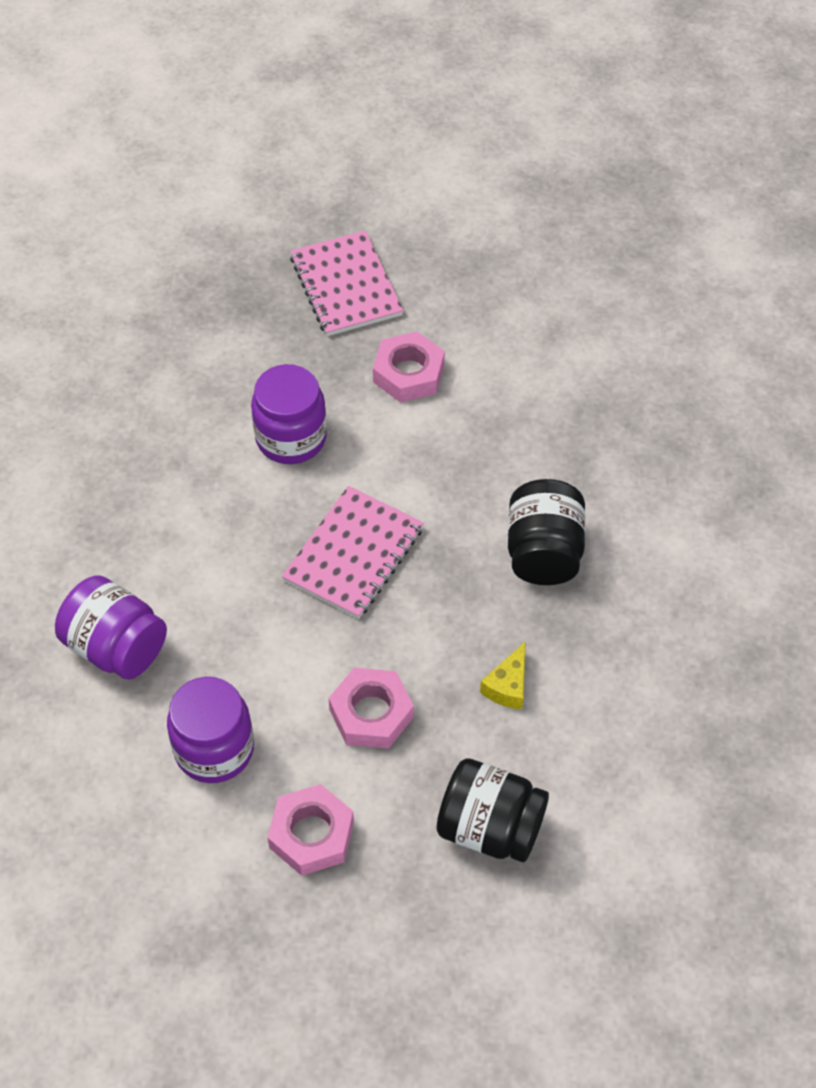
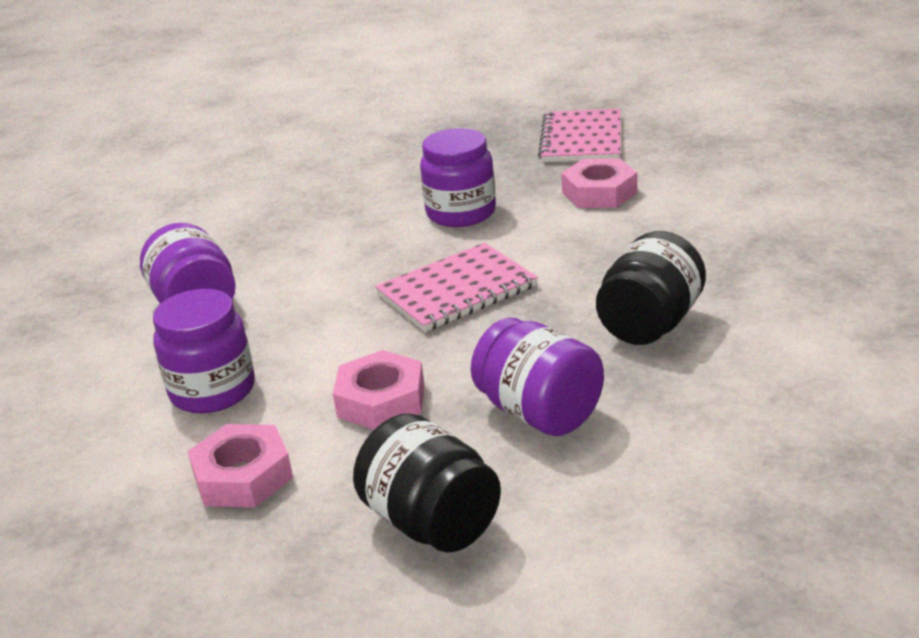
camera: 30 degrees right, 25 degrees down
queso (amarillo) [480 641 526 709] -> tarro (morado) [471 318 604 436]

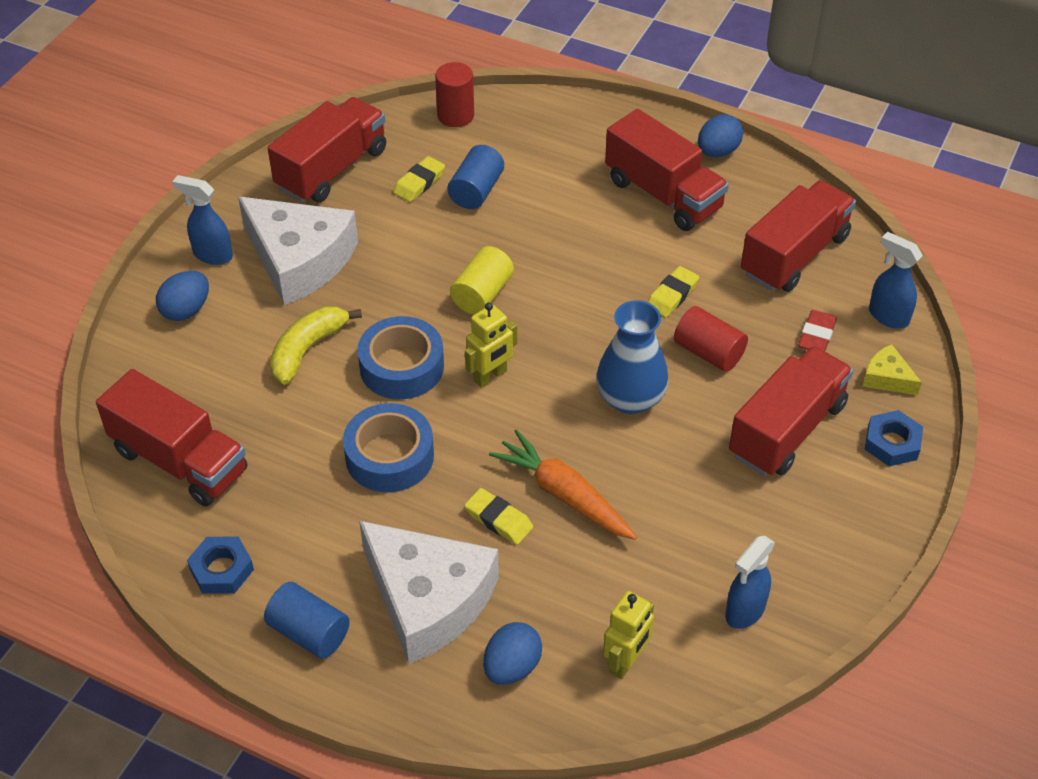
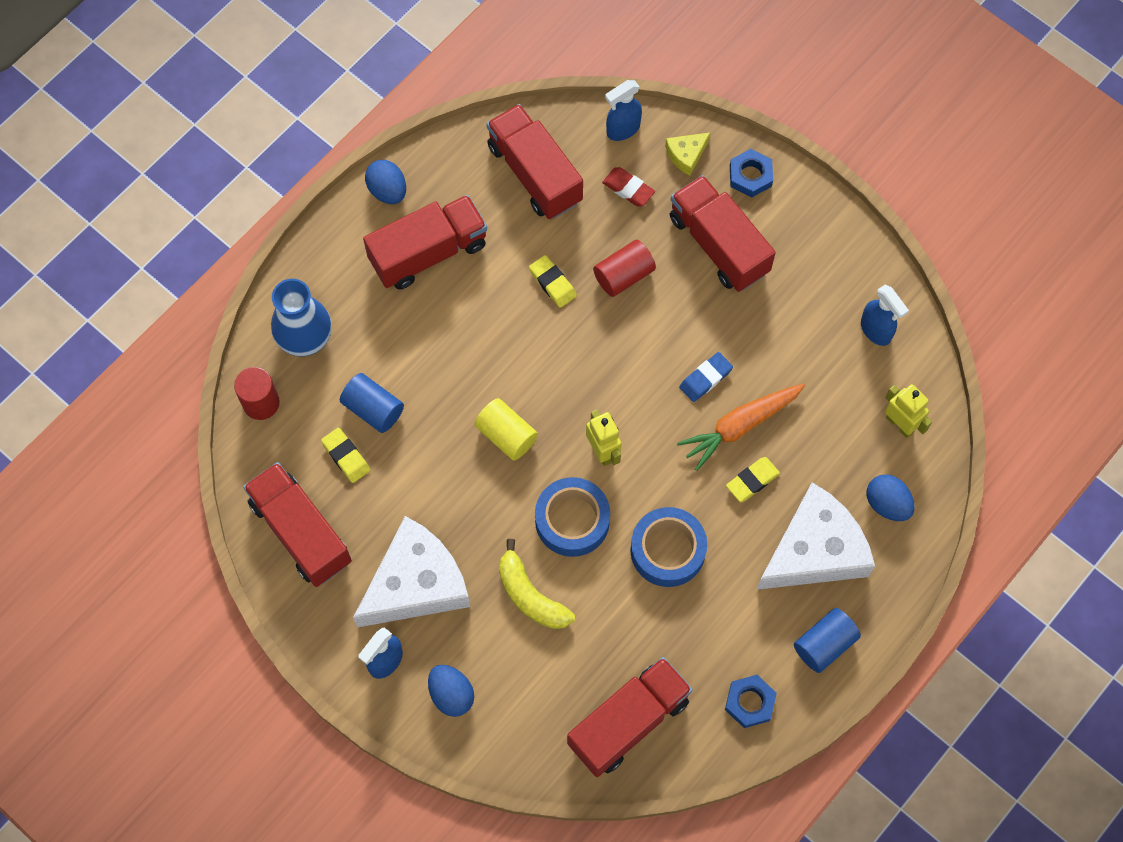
camera: 75 degrees left, 20 degrees up
florero (azul) [596 300 668 414] -> florero (azul) [271 279 332 357], moved
none -> goma de borrar (azul) [679 352 733 402]

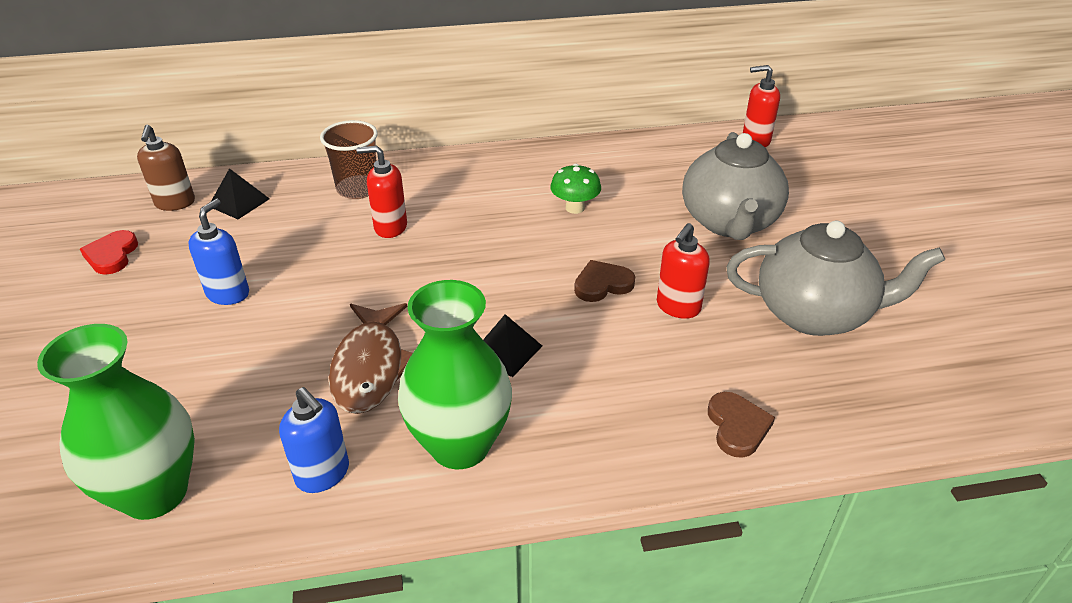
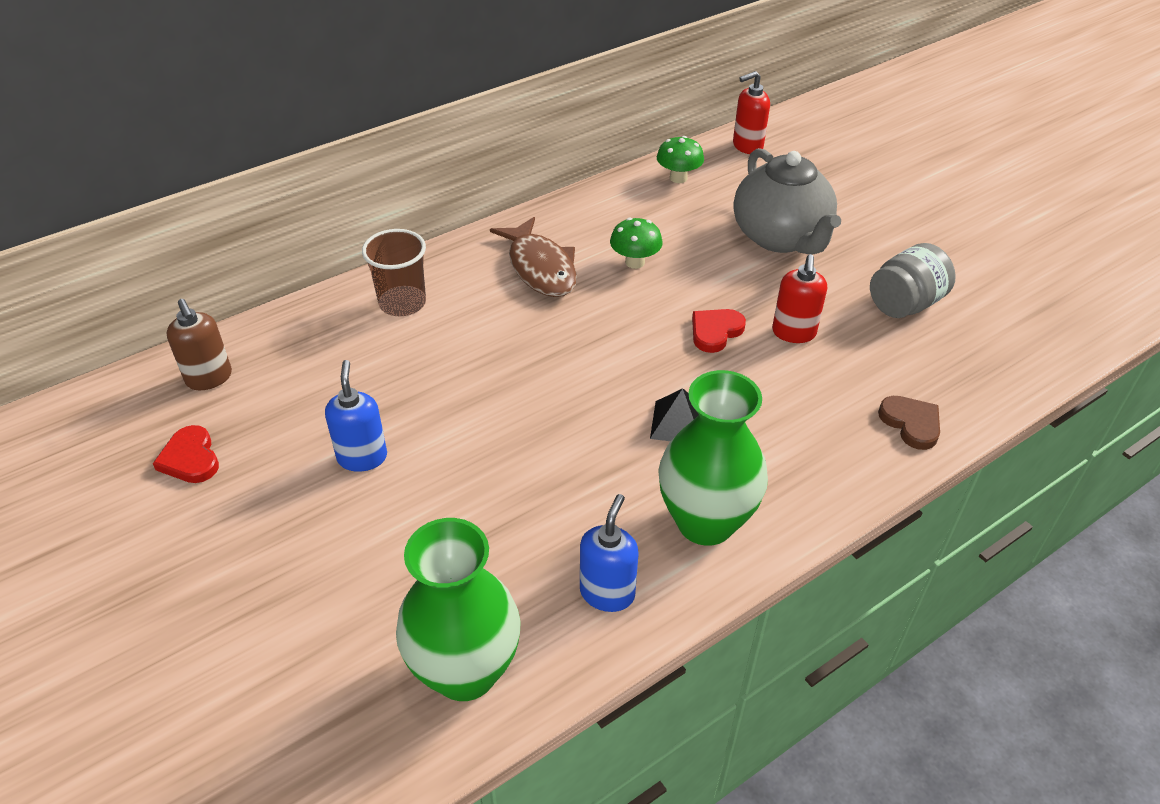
camera: 25 degrees left, 5 degrees up
pez (marrón) [328 303 413 414] -> pez (marrón) [490 217 577 297], moved
dispensador de jabón (azul) [279 387 349 493] -> dispensador de jabón (azul) [580 494 639 612], 90 degrees counterclockwise
none -> seta (verde) [657 136 704 183]
corazón (marrón) [574 260 635 302] -> corazón (rojo) [692 309 746 353]
tetera (gris) [726 221 945 336] -> tarro (gris) [870 243 956 318]
pirámide (negro) [211 168 270 219] -> none
dispensador de jabón (rojo) [356 145 407 238] -> none

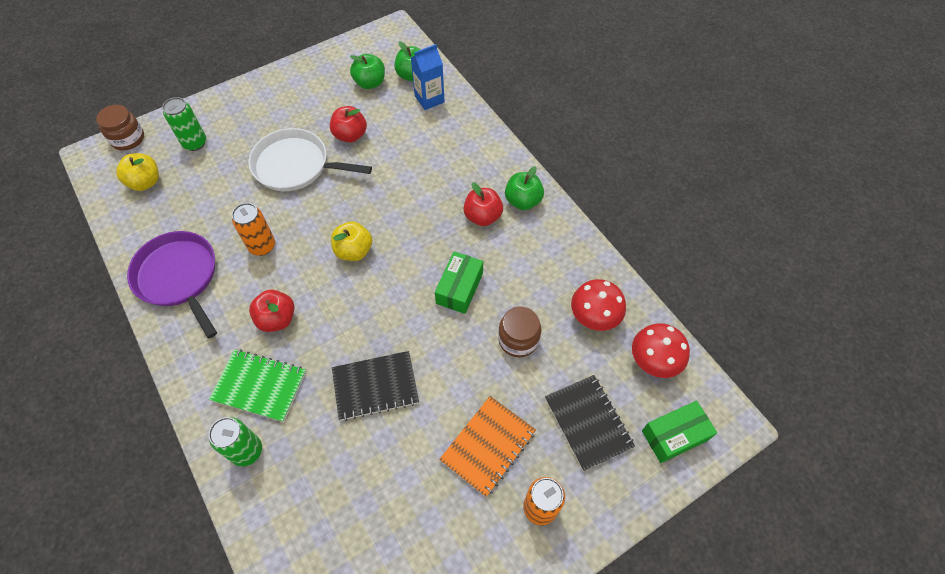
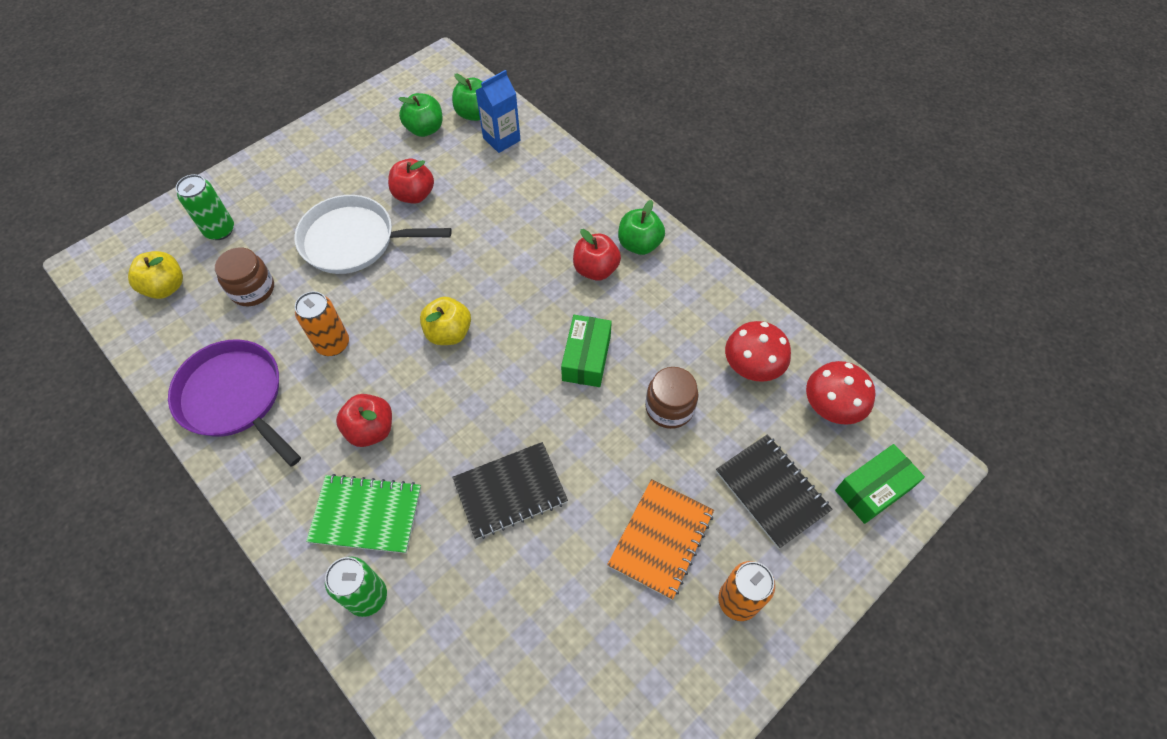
camera: 10 degrees left, 0 degrees up
tarro (marrón) [96 105 144 150] -> tarro (marrón) [215 247 274 306], moved

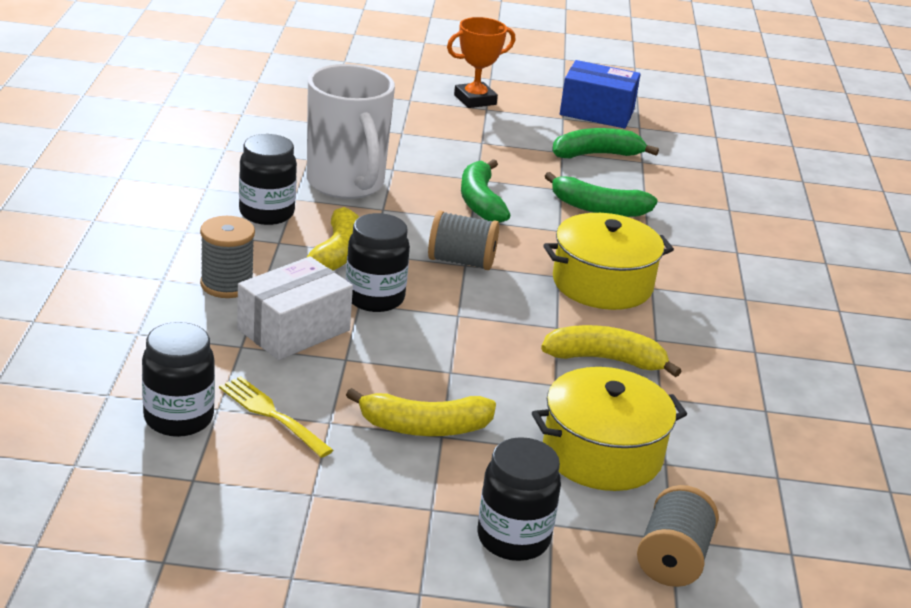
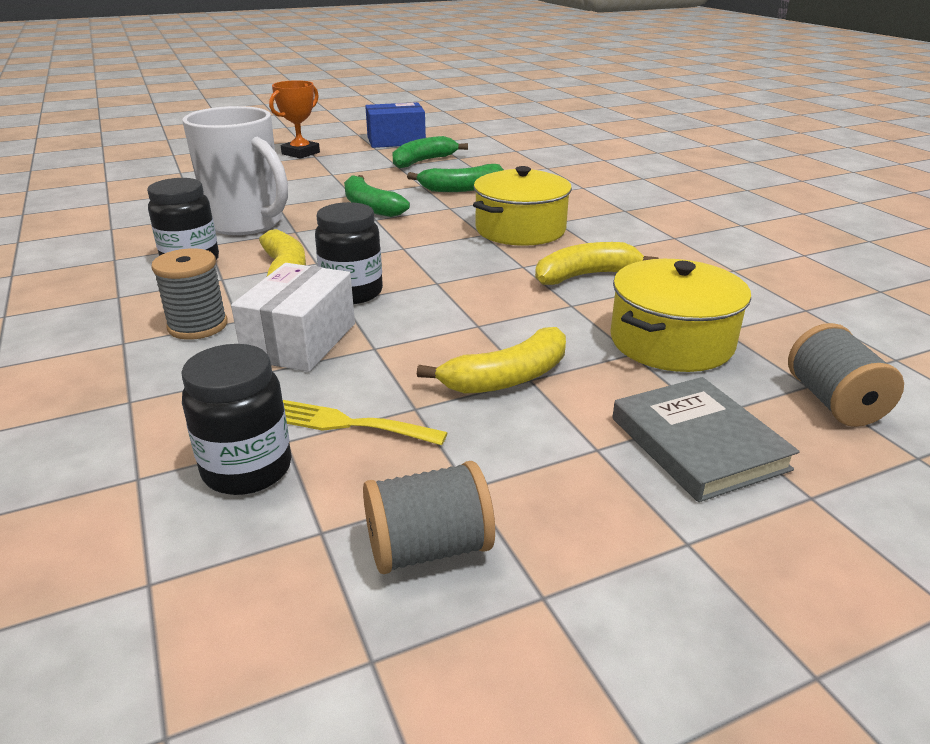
camera: 25 degrees left, 0 degrees up
carrete (gris) [428 210 499 270] -> carrete (gris) [363 461 495 574], moved
tarro (negro) [478 437 561 561] -> libro (gris) [612 377 800 502]

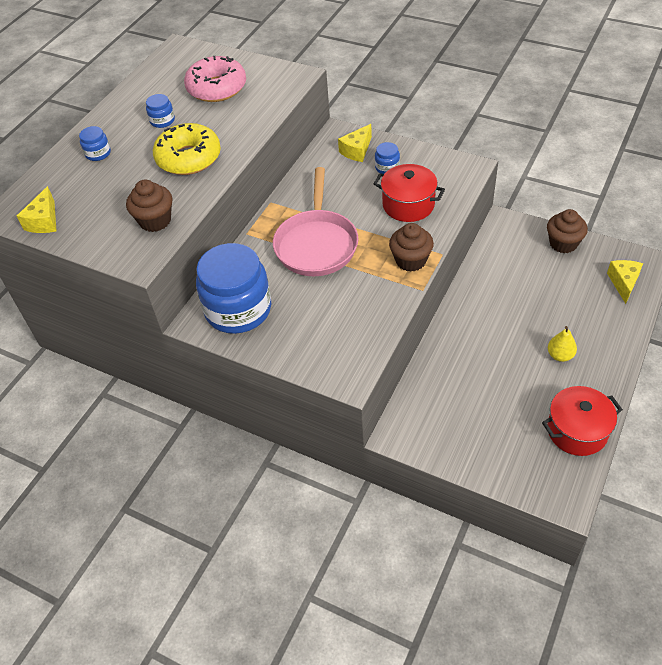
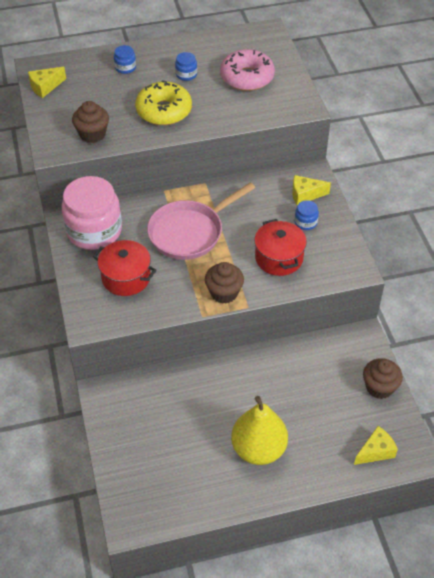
camera: 45 degrees right, 0 degrees up
tarro (azul) [196 243 271 334] -> tarro (rosa) [62 176 122 250]
olla (rojo) [542 386 623 456] -> olla (rojo) [93 240 157 296], moved
pera (amarillo) [548 326 577 362] -> pera (amarillo) [231 396 288 465], x2.12

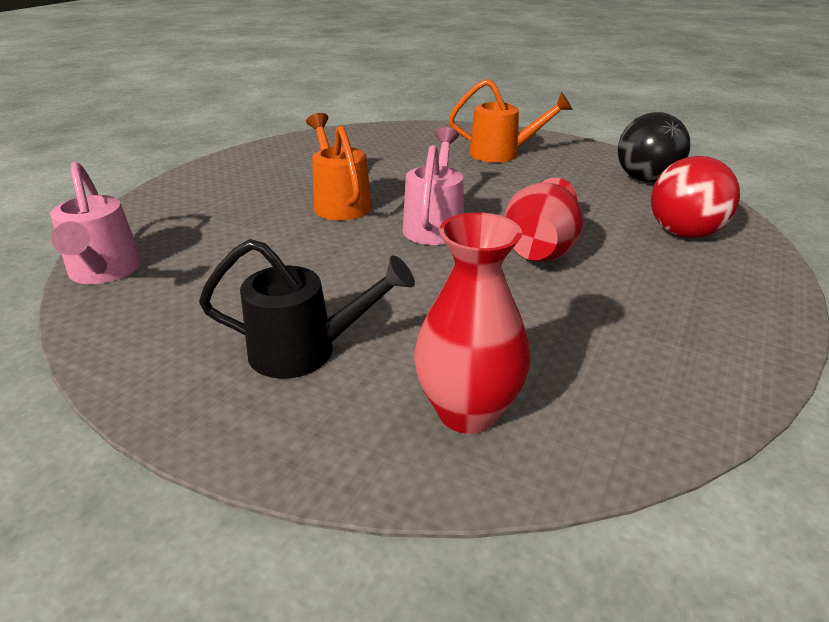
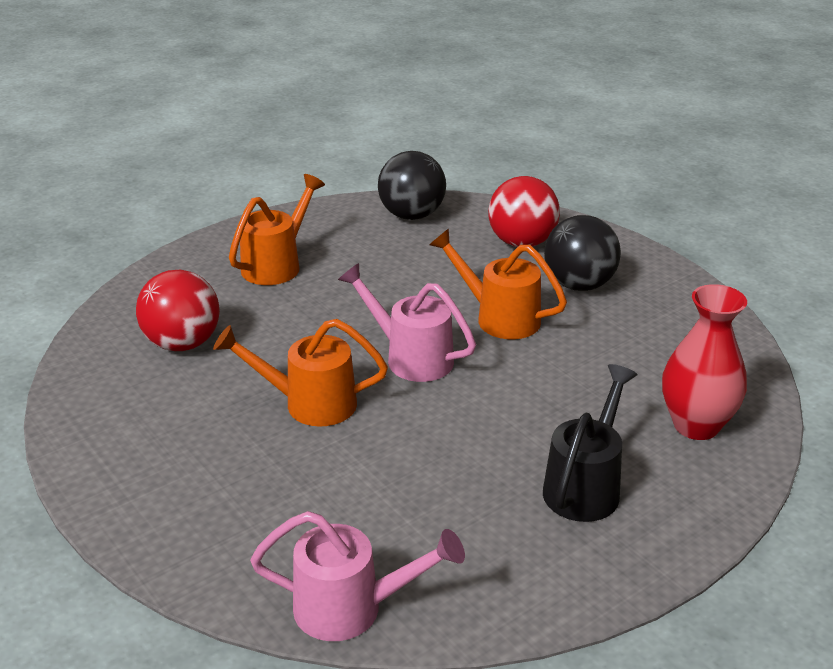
camera: 65 degrees left, 0 degrees up
none -> pelota (rojo) [136 269 220 351]
florero (rojo) [503 178 583 262] -> regadera (naranja) [429 229 567 339]
none -> pelota (negro) [544 215 621 291]

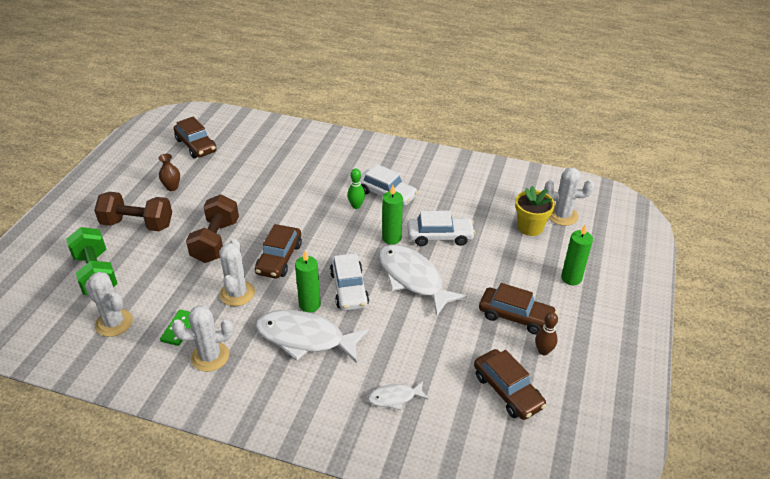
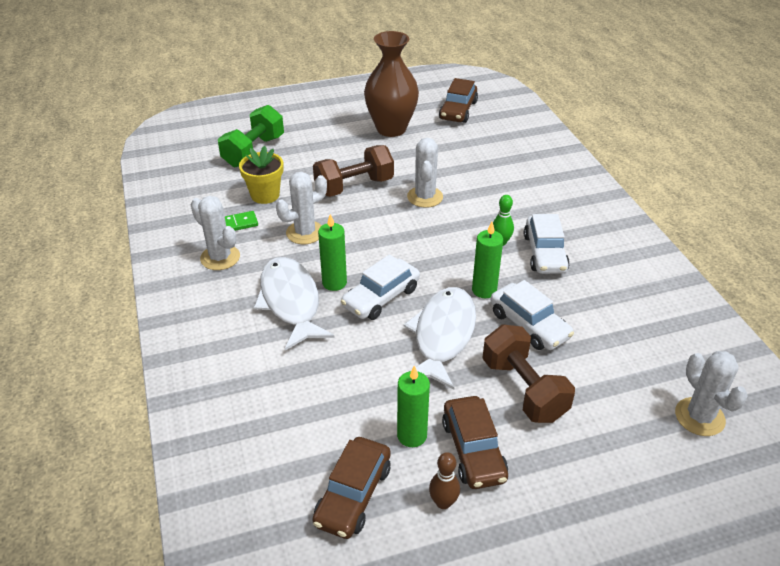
camera: 55 degrees right, 0 degrees up
maceta (amarillo) [515 186 555 236] -> maceta (amarillo) [239 146 283 204], moved
florero (marrón) [158 154 180 191] -> florero (marrón) [364 31 419 137], x2.39
vela (verde) [561 224 593 285] -> vela (verde) [397 366 430 447], moved
cactus (blanco) [85 272 133 337] -> cactus (blanco) [407 138 443 208], moved
mancuerna (marrón) [94 192 172 231] -> mancuerna (marrón) [482 324 575 423], moved
coche (marrón) [255 224 302 279] -> none
pez (blanco) [368 381 429 410] -> none

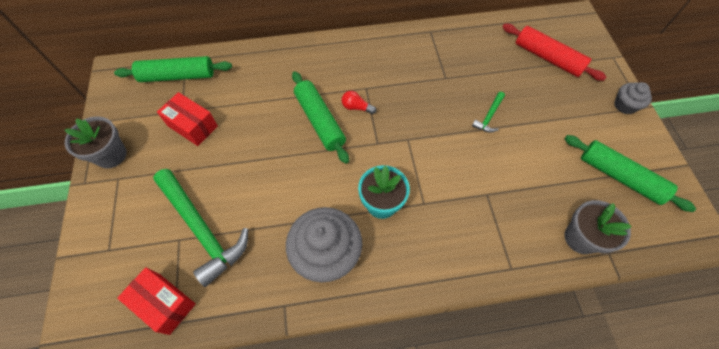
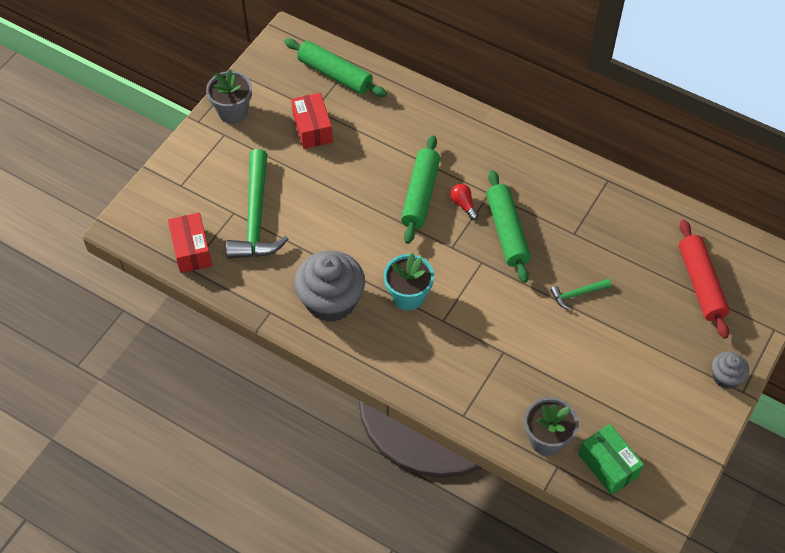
camera: 40 degrees right, 5 degrees down
rodillo (verde) [565 135 696 212] -> rodillo (verde) [486 170 530 283], moved
none -> caja (verde) [578 424 644 495]

